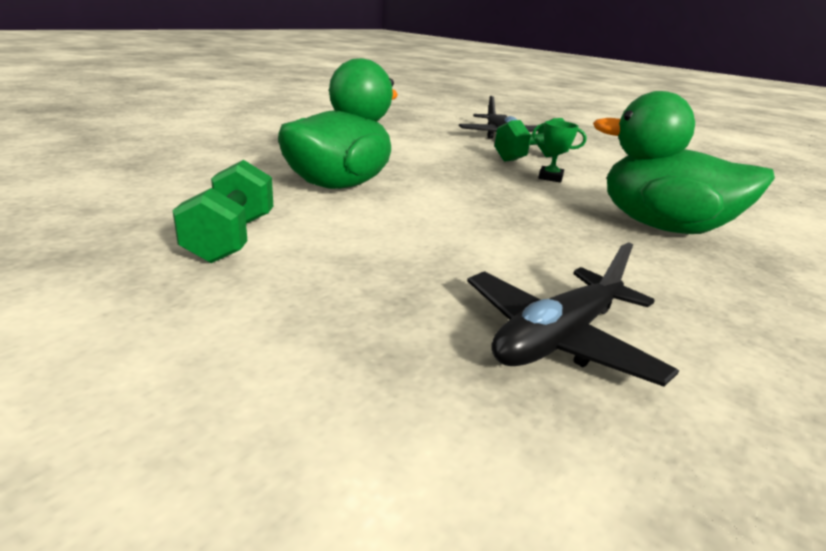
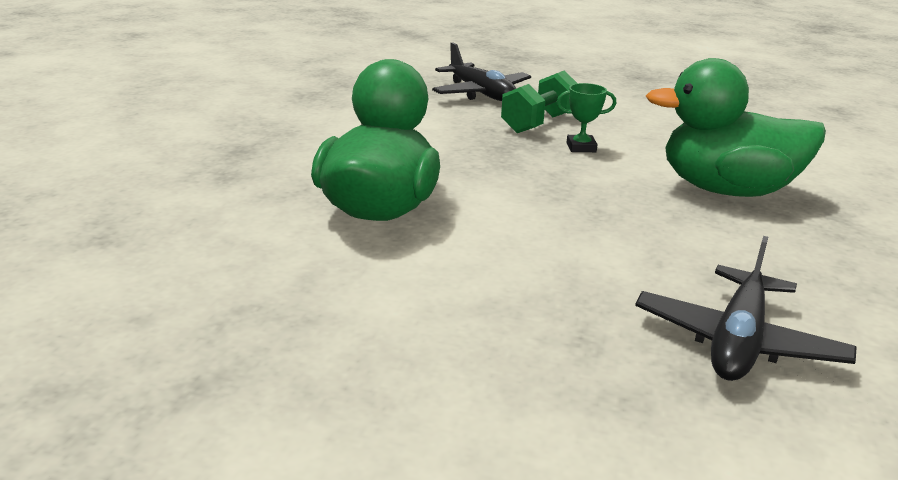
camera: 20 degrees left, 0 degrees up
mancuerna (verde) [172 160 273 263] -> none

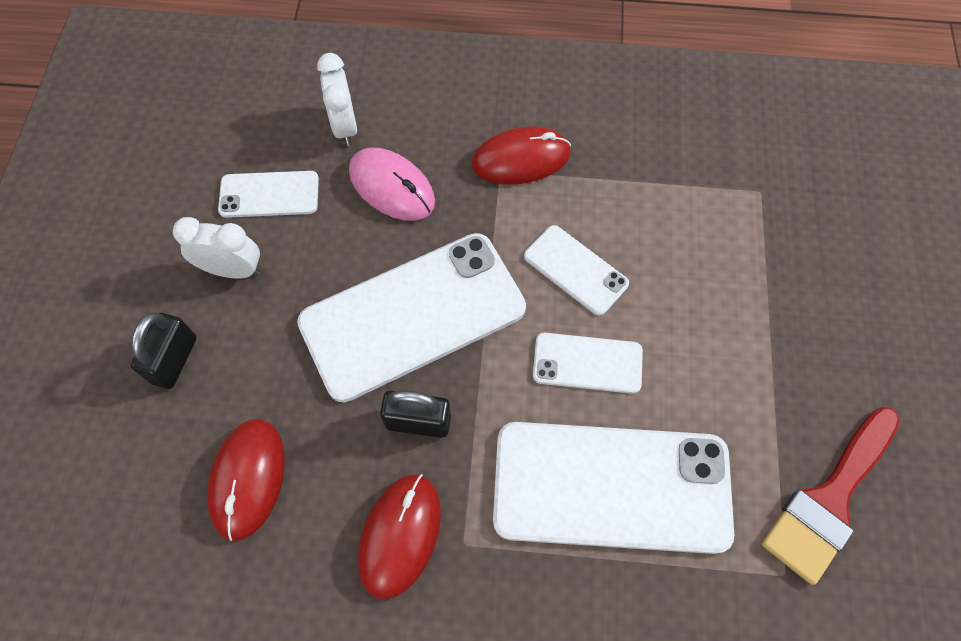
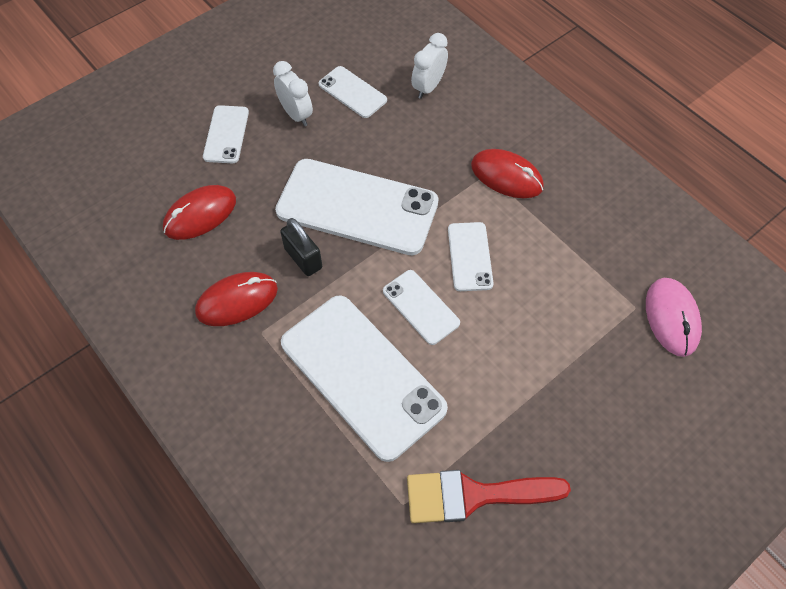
camera: 45 degrees right, 5 degrees down
candado (negro) [131 312 197 389] -> móvil (blanco) [203 105 249 163]
ratón (rosa) [349 148 435 221] -> ratón (rosa) [646 278 702 357], moved

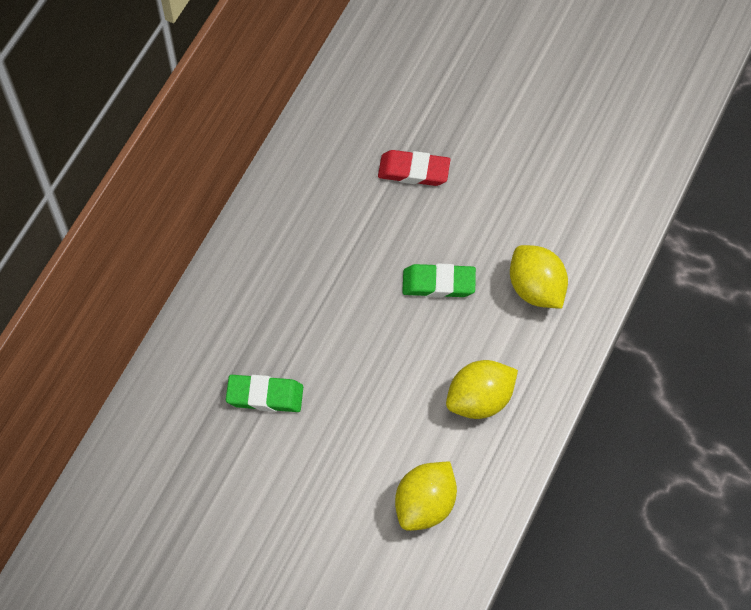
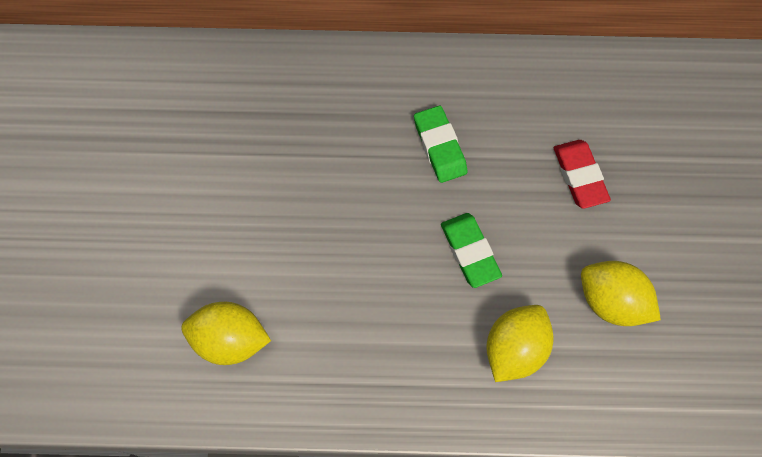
camera: 65 degrees right, 5 degrees up
goma de borrar (verde) [226 375 303 412] -> goma de borrar (verde) [414 106 468 183], moved
limón (amarillo) [446 360 518 419] -> limón (amarillo) [581 261 661 326], moved

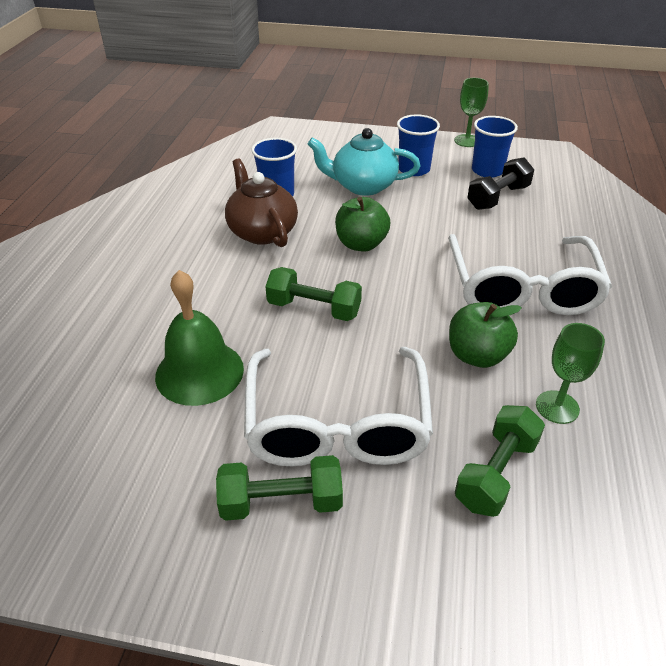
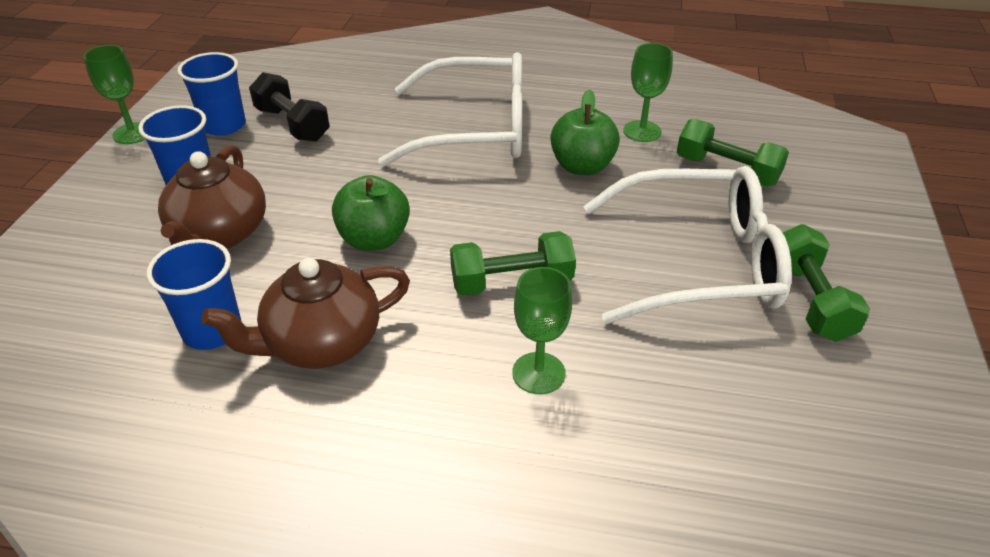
camera: 90 degrees left, 0 degrees up
tetera (turquesa) [307 128 420 196] -> tetera (marrón) [158 145 266 249]
mancuerna (verde) [265 267 362 321] -> mancuerna (verde) [450 231 576 296], 60 degrees clockwise
none -> copa (verde) [512 267 572 394]
campana (verde) [155 270 244 406] -> none

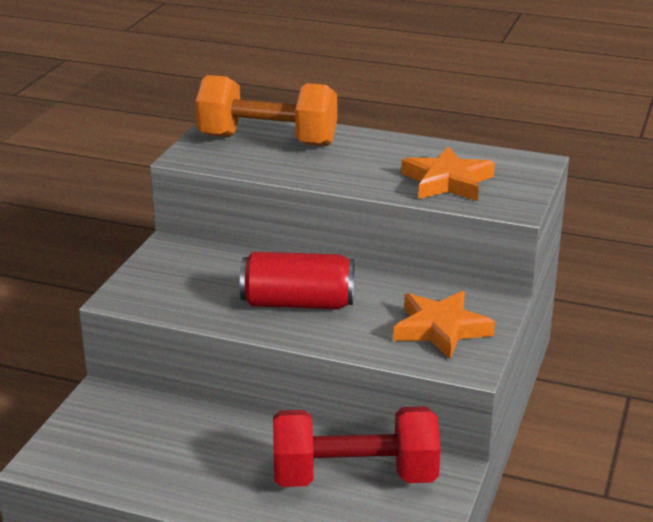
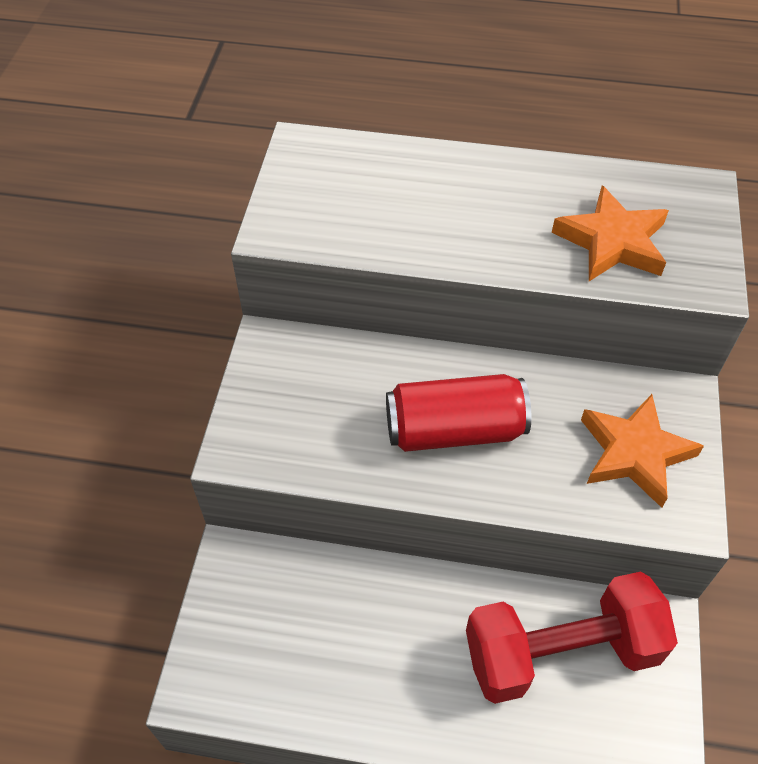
camera: 10 degrees left, 25 degrees up
mancuerna (naranja) [195 75 337 146] -> none

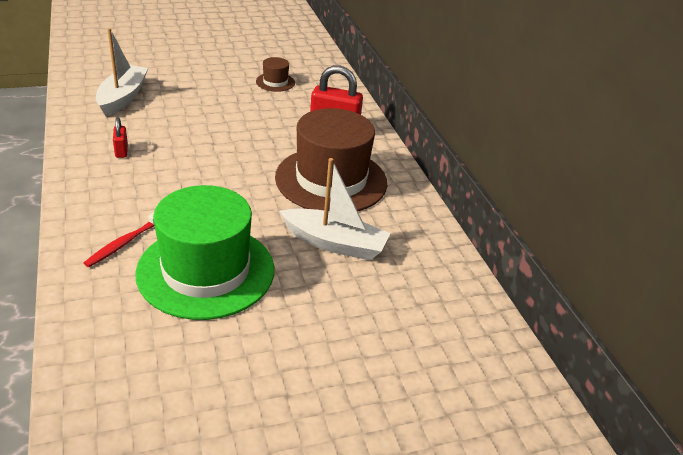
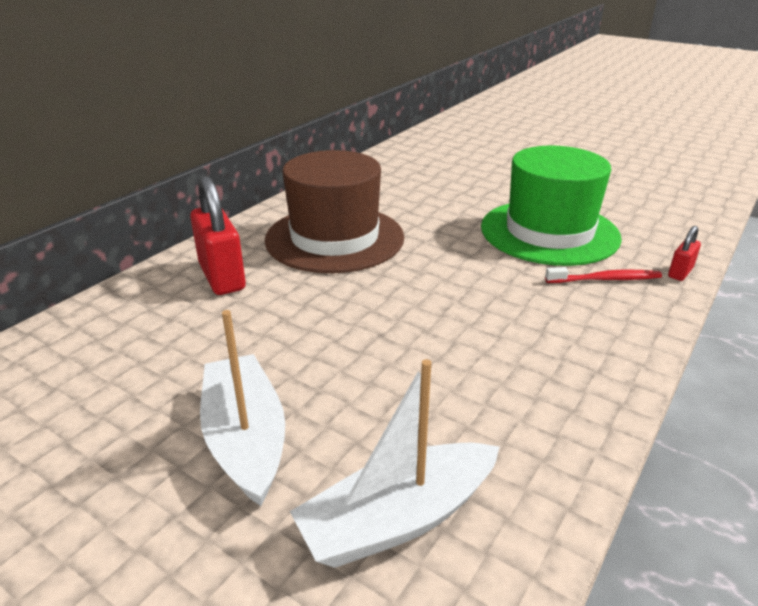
camera: 125 degrees left, 5 degrees down
barco (blanco) [280 158 391 261] -> barco (blanco) [200 310 285 506], moved
candado (rojo) [113 117 128 158] -> candado (rojo) [668 226 701 281], moved
sombrero (marrón) [256 57 295 92] -> none

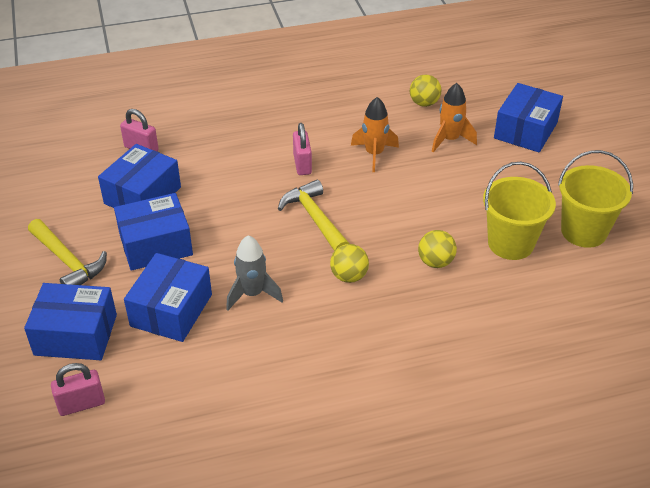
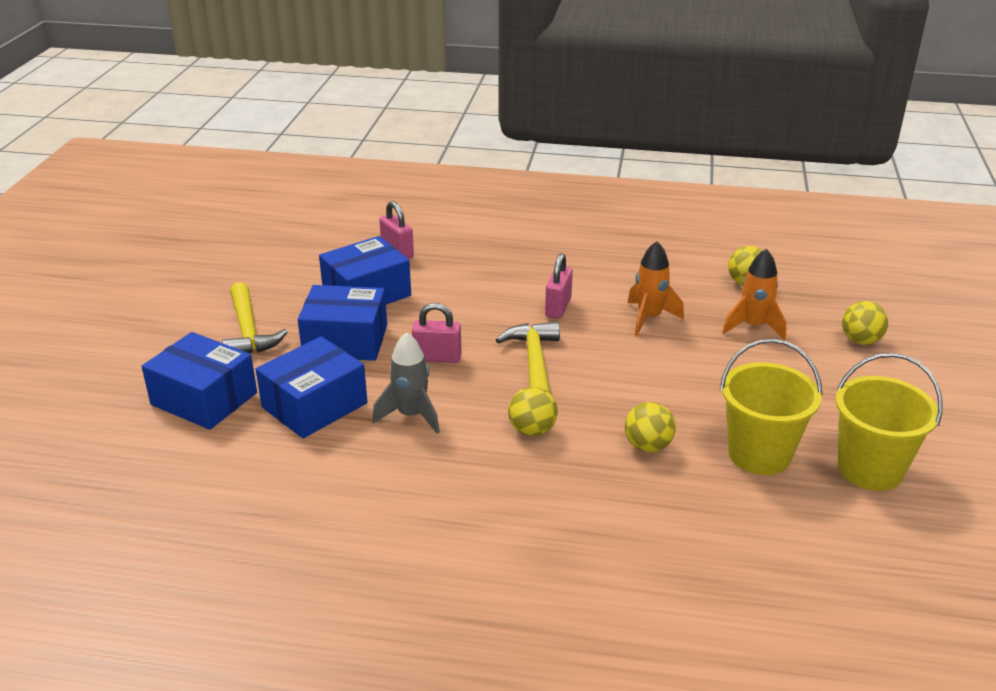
camera: 25 degrees right, 10 degrees down
candado (rosa) [51 363 105 416] -> candado (rosa) [412 303 462 363], moved
caja (azul) [494 83 563 153] -> pelota (amarillo) [842 301 888 345]

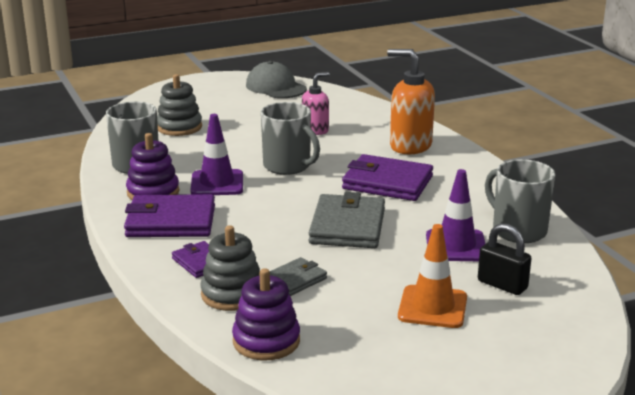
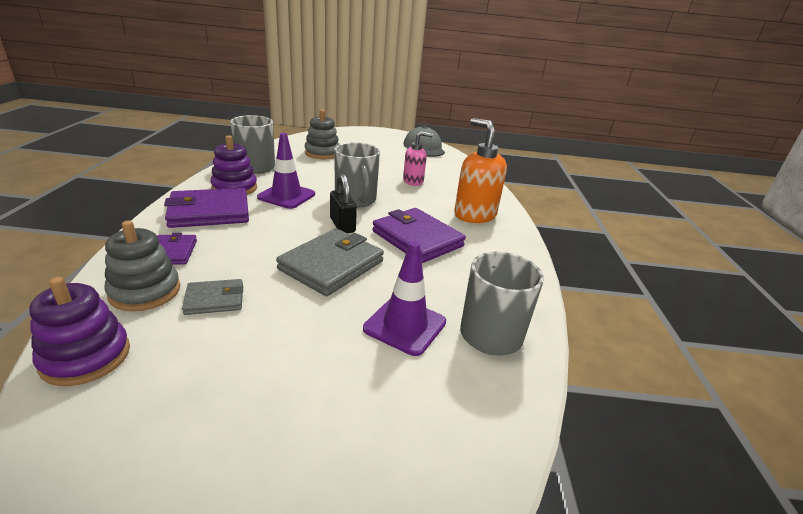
camera: 25 degrees right, 5 degrees up
cartera (morado) [124 194 215 237] -> cartera (morado) [164 188 249 228], 45 degrees counterclockwise
candado (negro) [478 223 531 295] -> candado (negro) [330 174 357 233], moved
cono de tráfico (naranja) [398 224 467 328] -> none

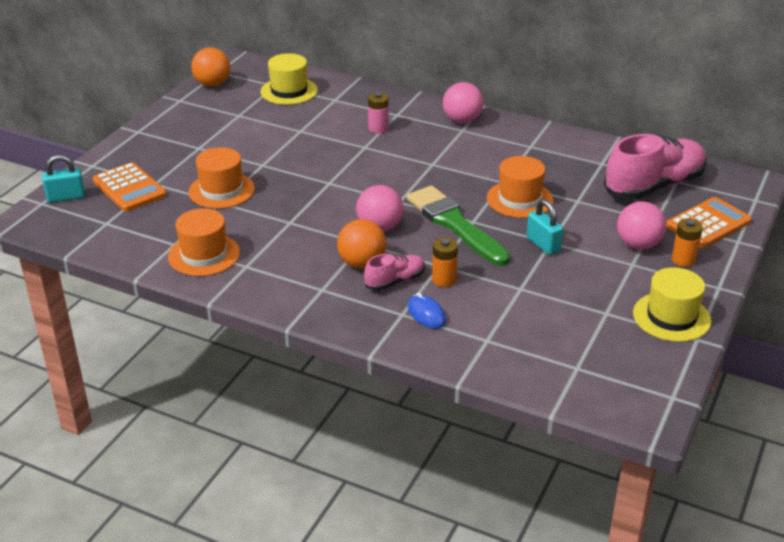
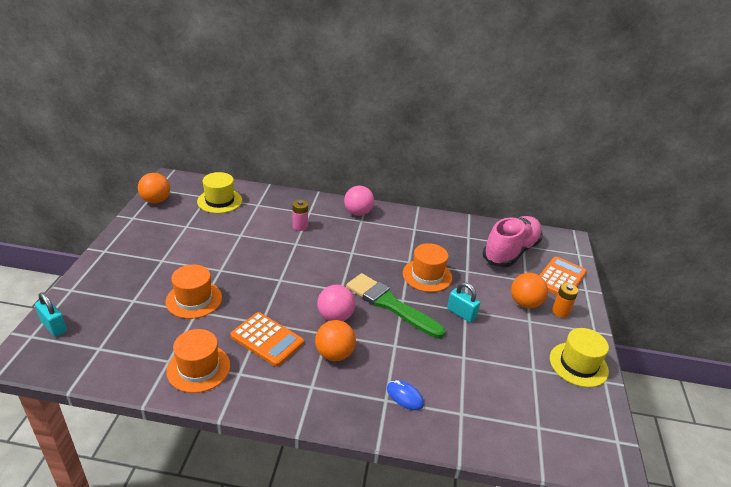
camera: 20 degrees left, 0 degrees up
candado (turquesa) [42 155 85 203] -> candado (turquesa) [35 292 67 337], 75 degrees clockwise
calculadora (naranja) [93 162 167 212] -> calculadora (naranja) [230 312 304 367], moved
pelota (rosa) [617 201 666 250] -> pelota (naranja) [511 273 548 308]
zapato (rosa) [364 254 425 290] -> none
pila (naranja) [432 237 458 287] -> none

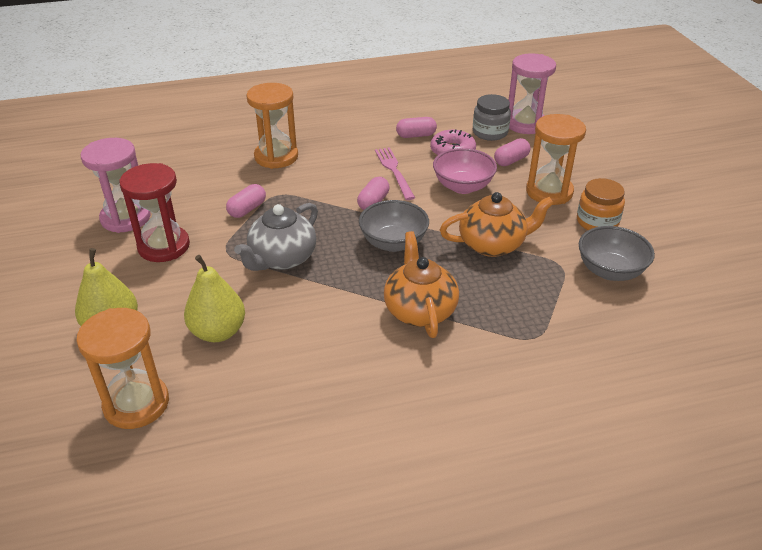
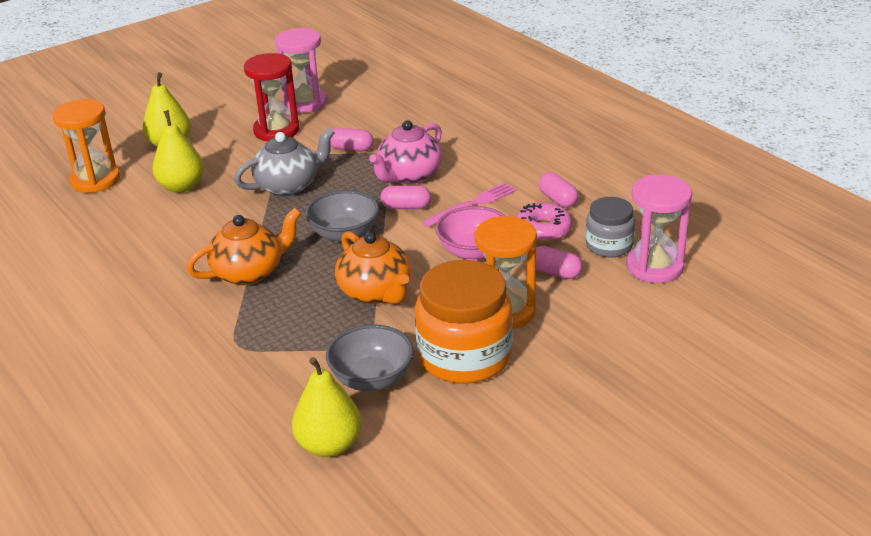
camera: 70 degrees right, 5 degrees down
tetera (gris) [234 203 318 271] -> tetera (gris) [234 128 335 196], 135 degrees clockwise
none -> pera (amarillo) [292 357 362 457]
none -> tetera (rosa) [369 120 442 184]
tarro (naranja) [577 178 625 230] -> tarro (naranja) [415 260 513 384], x1.76
reloj de arena (naranja) [246 83 298 169] -> none

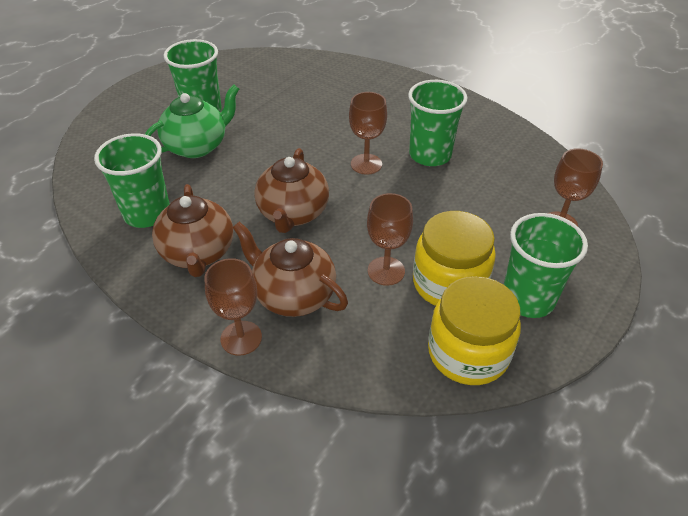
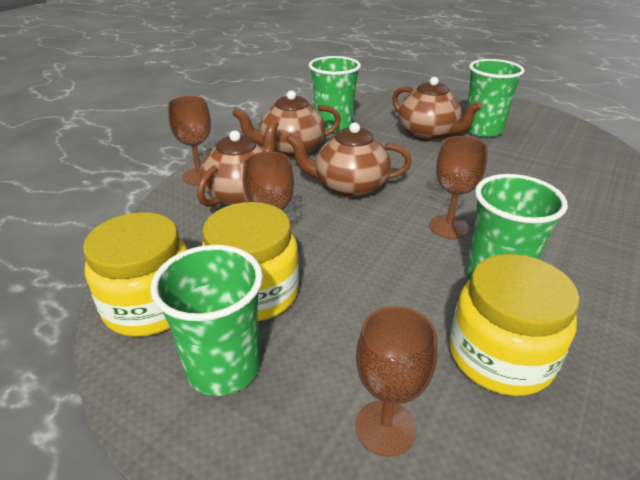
camera: 85 degrees right, 10 degrees down
tetera (verde) [145 85 239 158] -> tetera (marrón) [392 77 483 141]
none -> tarro (amarillo) [450 254 580 396]

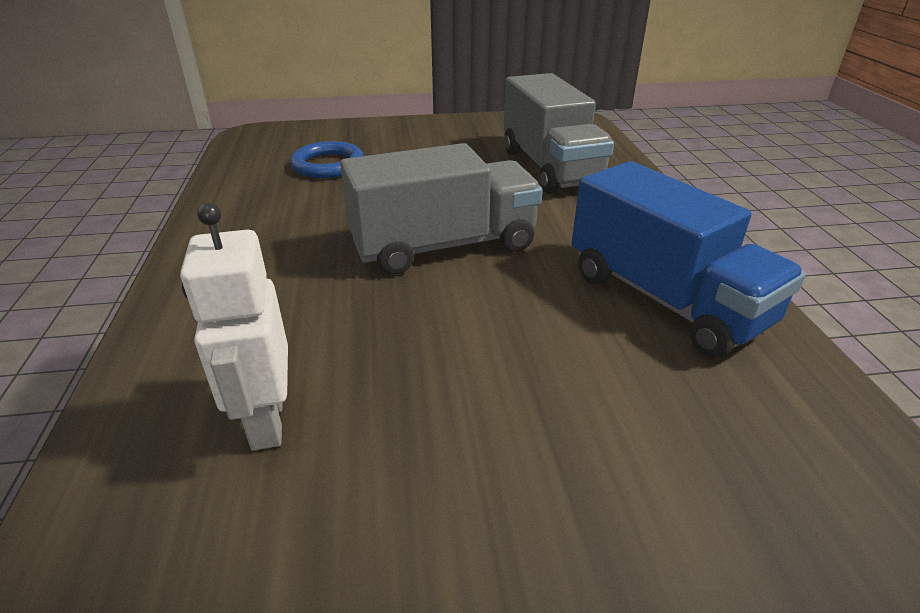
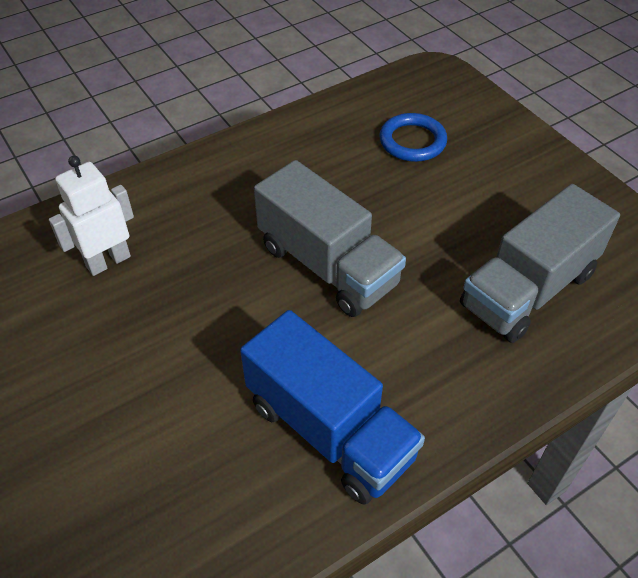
camera: 65 degrees right, 15 degrees up
camión (azul) [571 161 806 357] -> camión (azul) [240 310 425 505], 75 degrees counterclockwise

